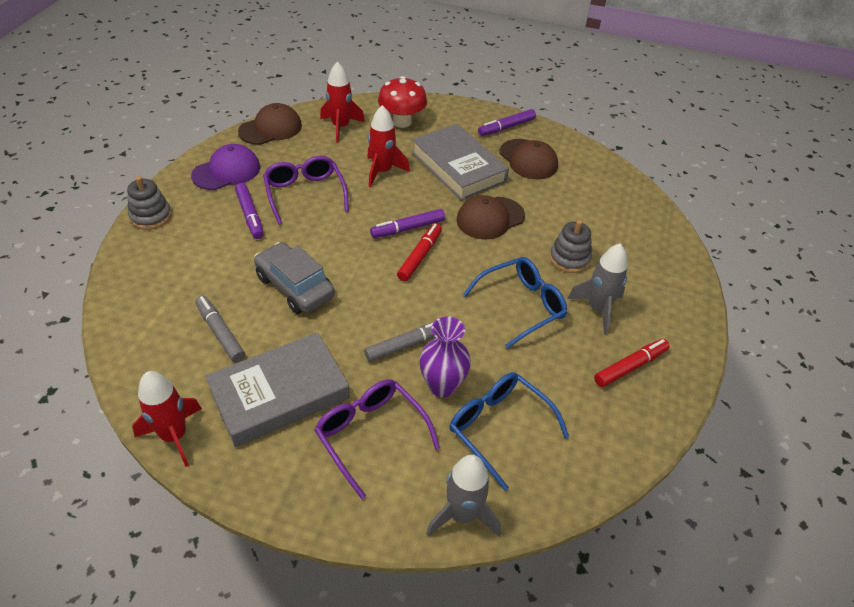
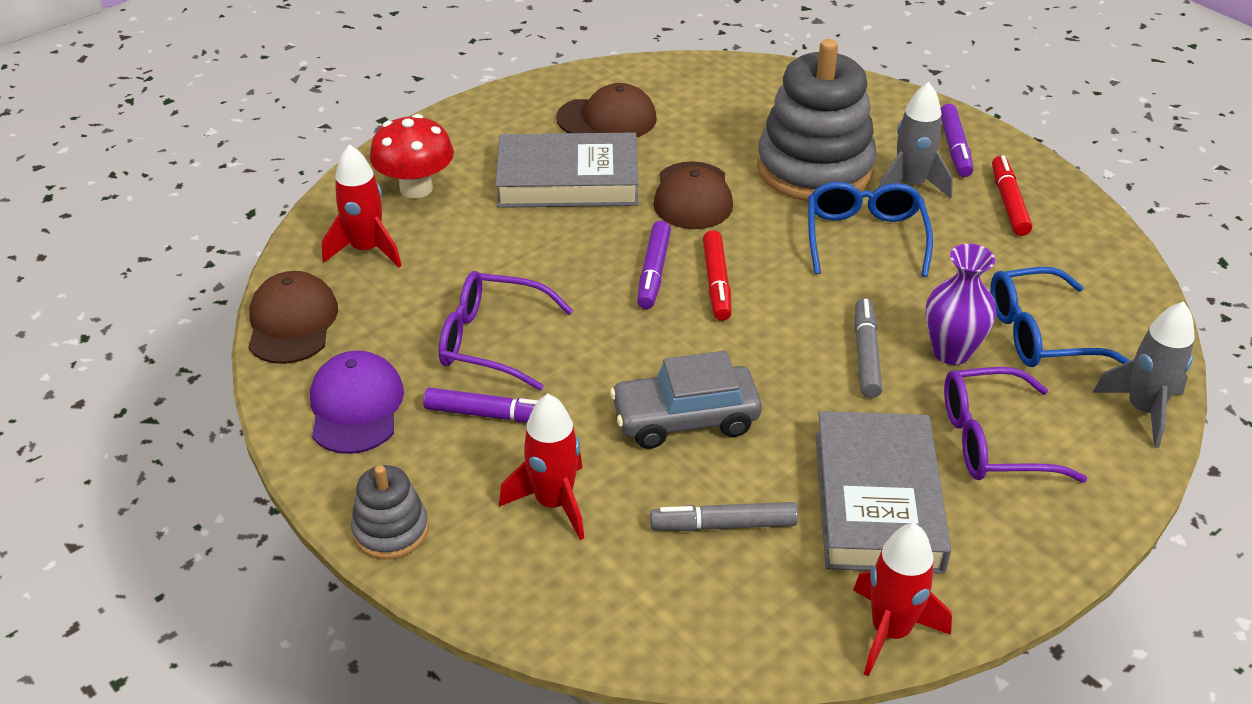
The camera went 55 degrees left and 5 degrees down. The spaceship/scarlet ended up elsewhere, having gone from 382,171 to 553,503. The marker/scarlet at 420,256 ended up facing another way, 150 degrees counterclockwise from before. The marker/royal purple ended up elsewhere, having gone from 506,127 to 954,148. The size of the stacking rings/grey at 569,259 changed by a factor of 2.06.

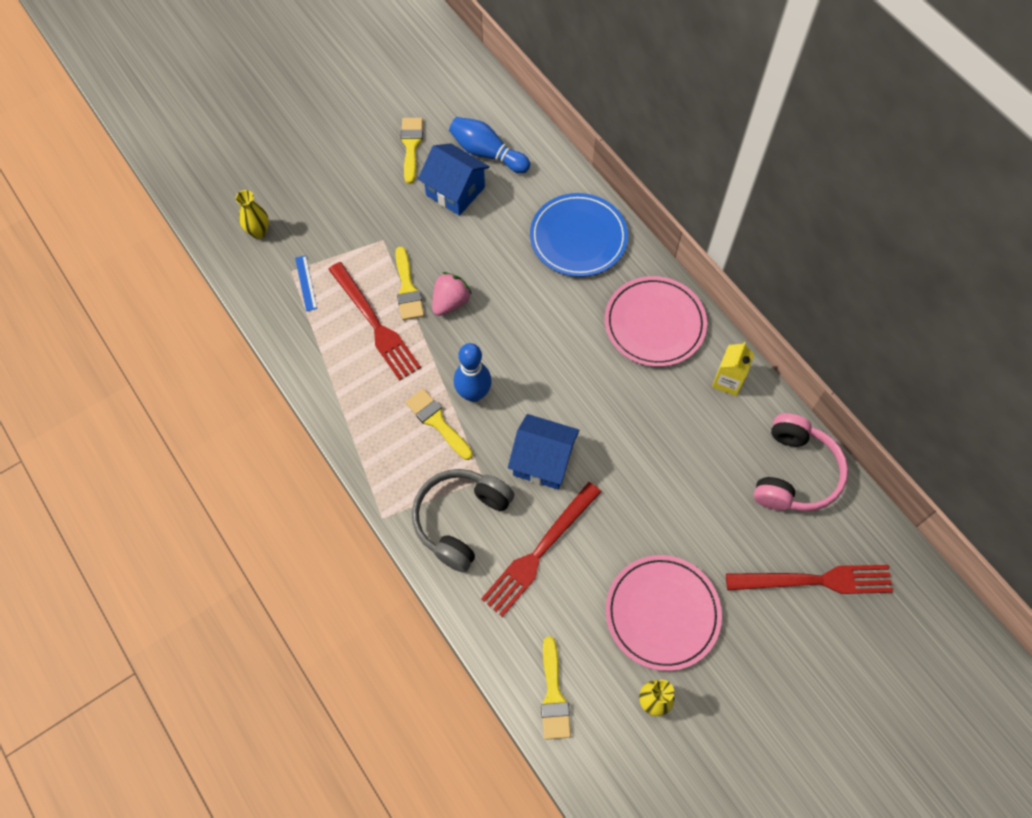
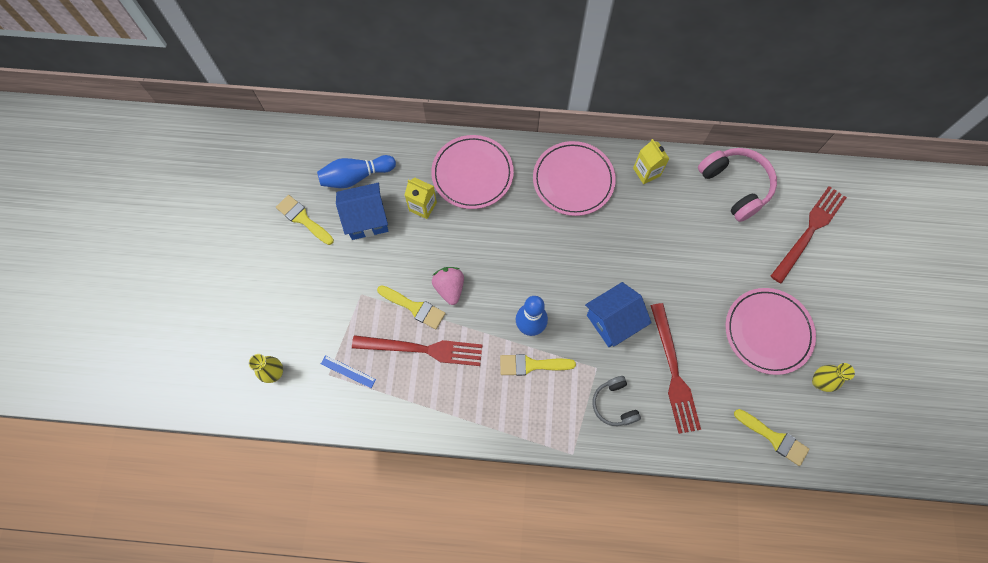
The camera went 50 degrees left and 5 degrees up. The size of the headset/grey at 461,520 changed by a factor of 0.59. What was the plate/royal blue at 578,238 turned into the plate/pink at 472,174. The second view gained the juice carton/golden at 422,206.

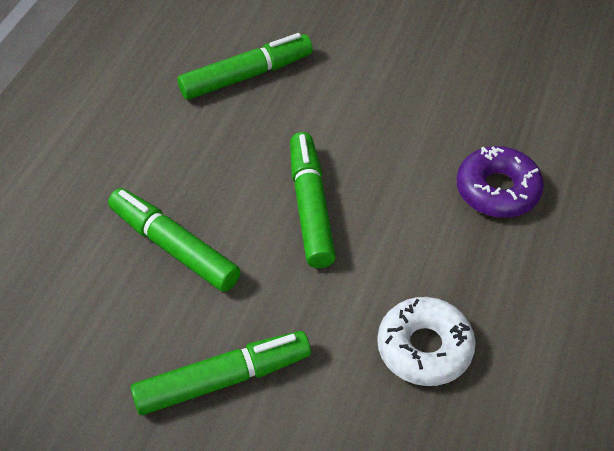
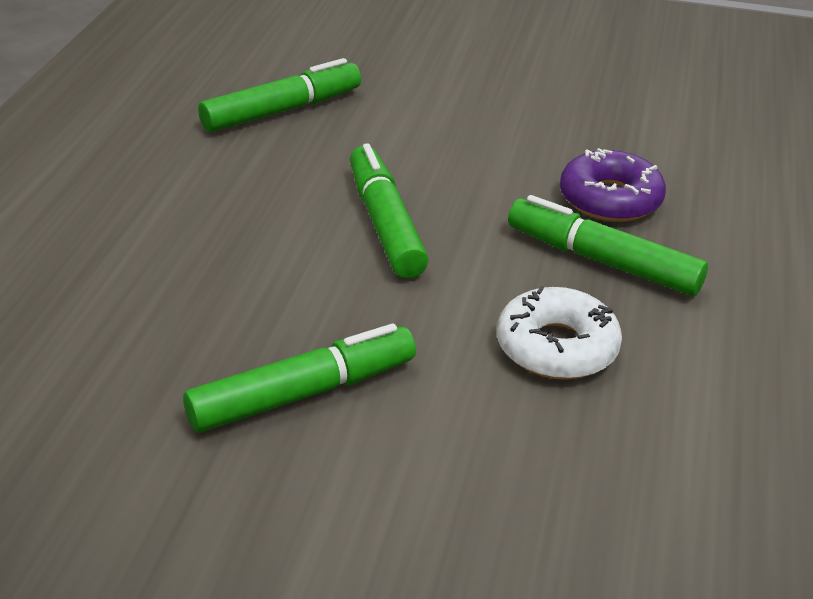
The camera went 10 degrees left and 15 degrees down. The marker/emerald ended up elsewhere, having gone from 174,247 to 602,261.

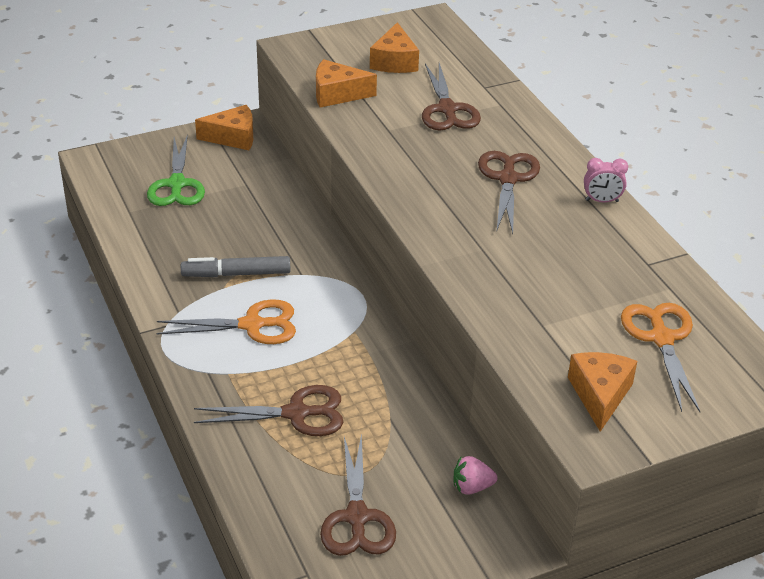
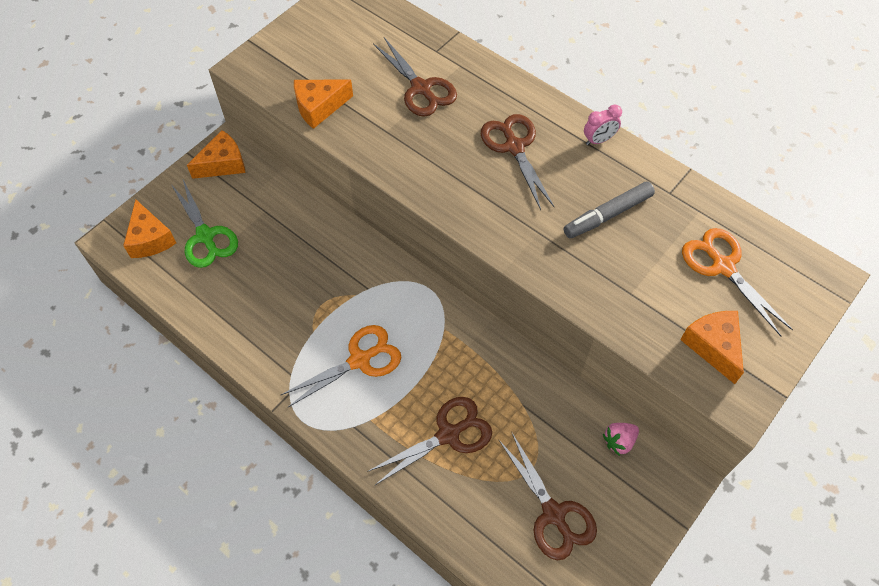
The camera went 25 degrees left and 20 degrees up. The marker/grey ended up elsewhere, having gone from 236,274 to 607,215. The piece of cheese/orange ended up elsewhere, having gone from 394,61 to 150,239.

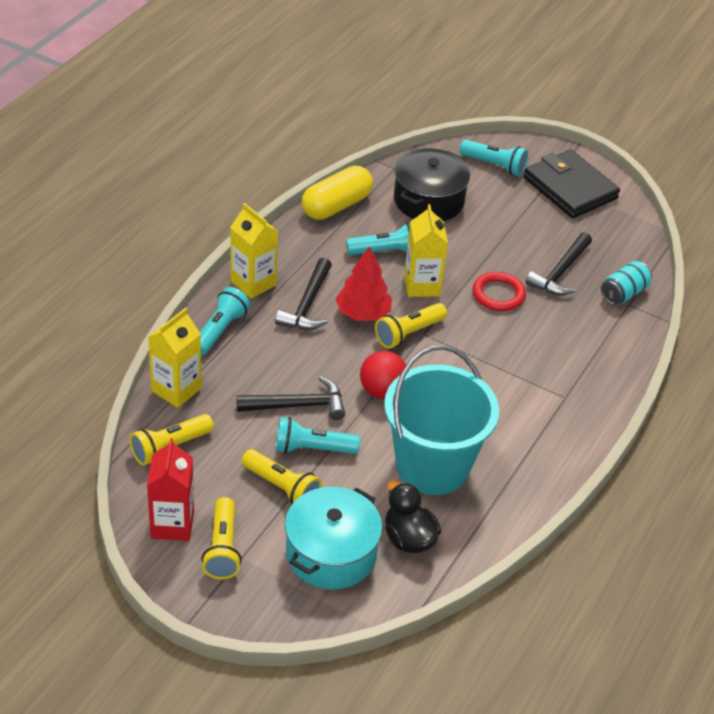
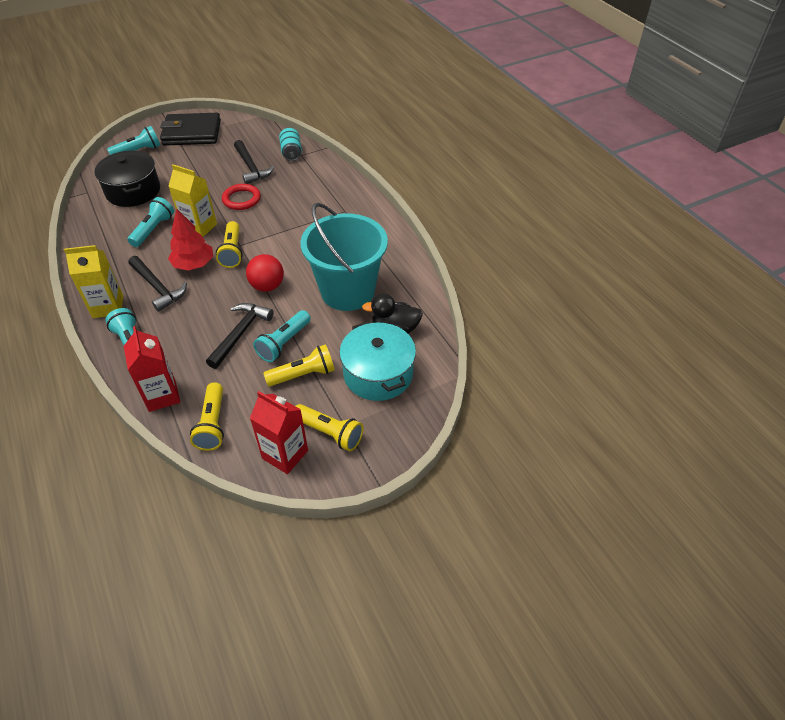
The camera went 55 degrees left and 5 degrees up. What was the juice carton/golden at 176,389 turned into the juice carton/scarlet at 162,395. The second view lost the capsule/golden at 336,206.

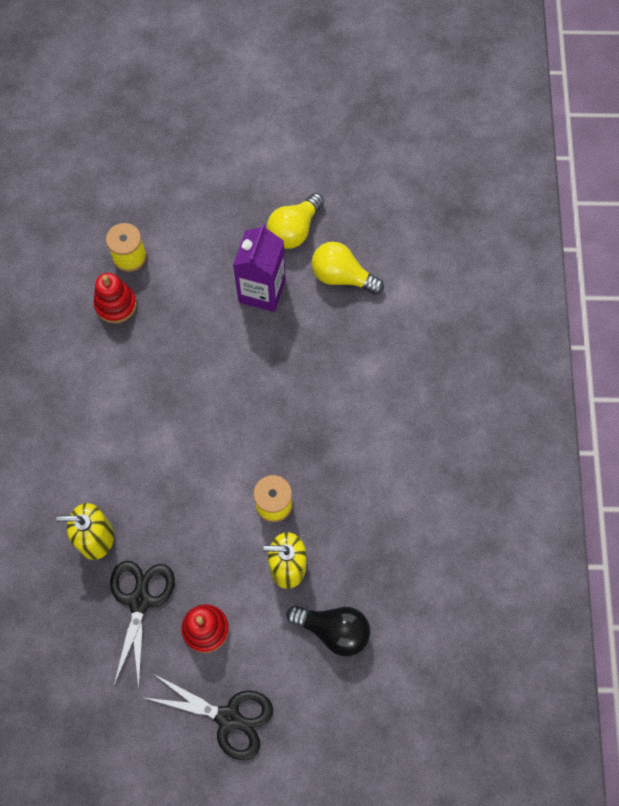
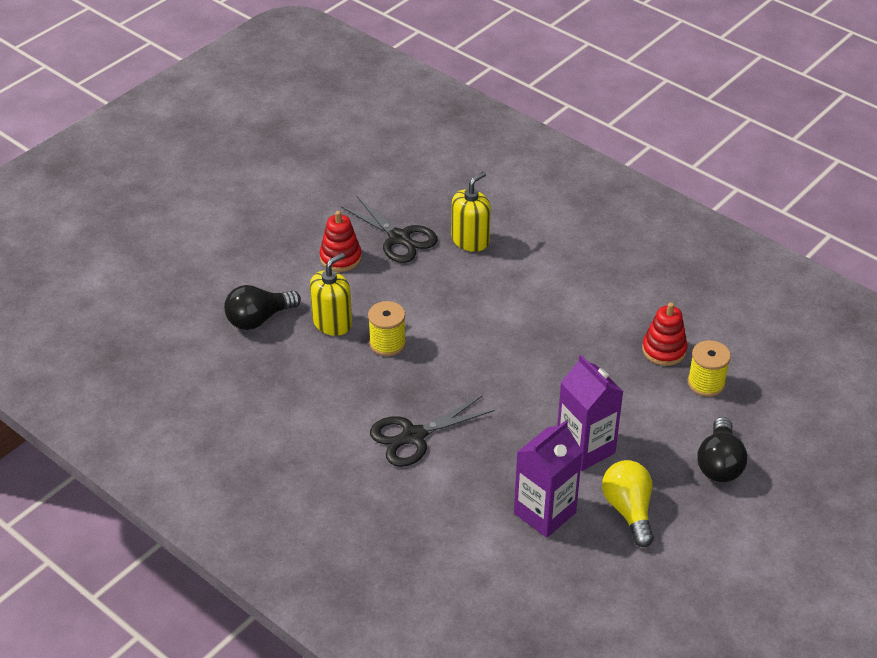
The camera went 130 degrees right and 25 degrees down. The pair of scissors/jet-black ended up elsewhere, having gone from 229,718 to 413,436. Where the bulb/golden stood at 342,276, the juice carton/royal purple came to stand at 544,513. The second view gained the bulb/jet-black at 719,464.

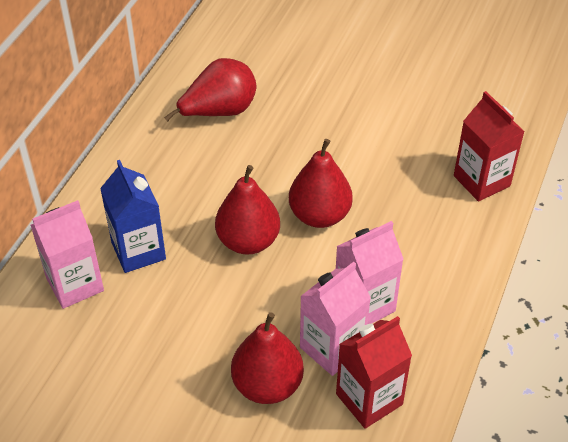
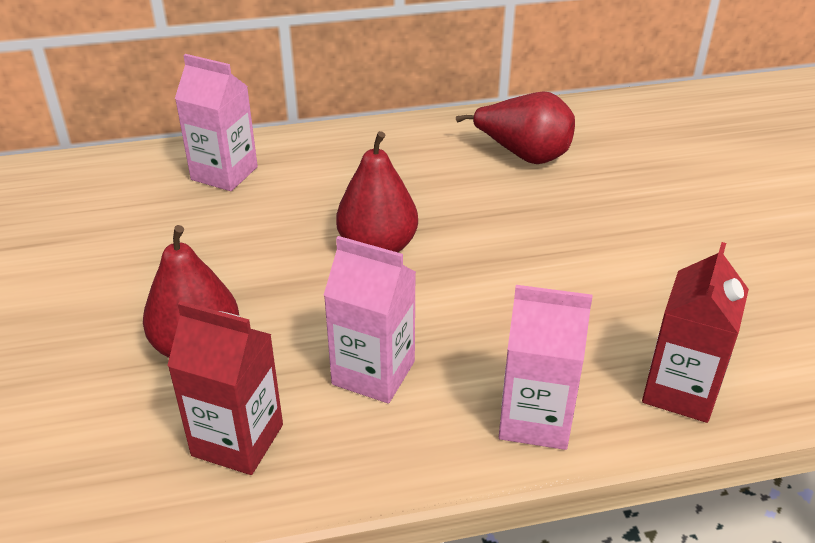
The camera went 55 degrees right and 10 degrees down. The second view lost the juice carton/royal blue at 138,250. The second view lost the pear/scarlet at 319,215. The juice carton/pink ended up elsewhere, having gone from 332,348 to 535,419.

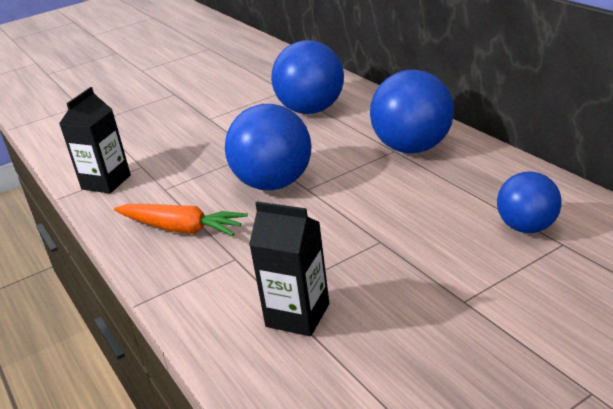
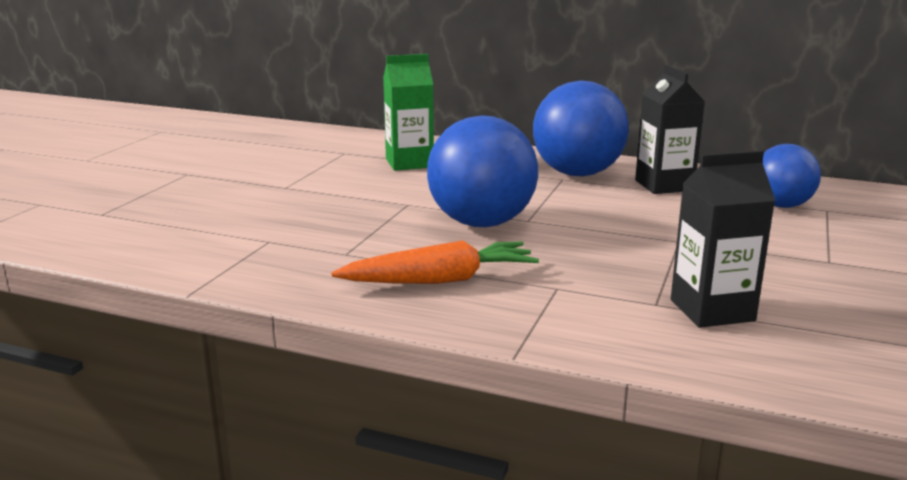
The camera went 40 degrees left and 10 degrees down. The juice carton/jet-black ended up elsewhere, having gone from 106,182 to 664,185. Where the ball/royal blue stood at 311,110, the juice carton/emerald came to stand at 409,163.

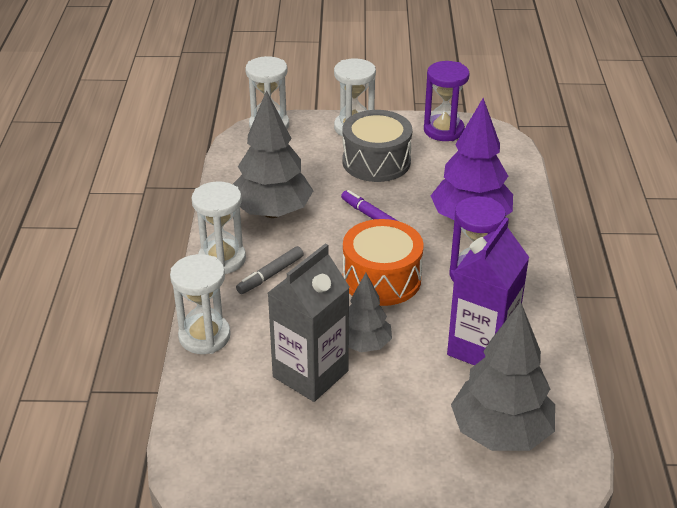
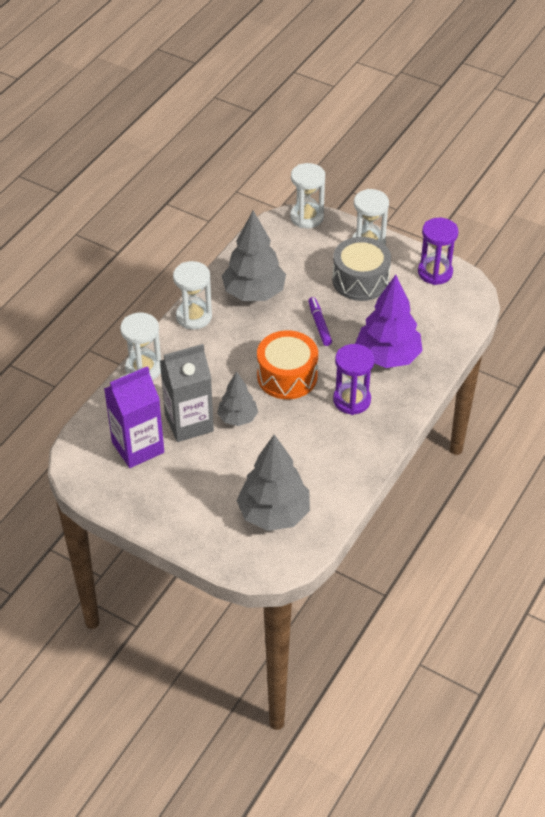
The camera went 30 degrees right and 10 degrees up. The second view lost the marker/grey at 270,275. The juice carton/royal purple ended up elsewhere, having gone from 481,348 to 138,447.

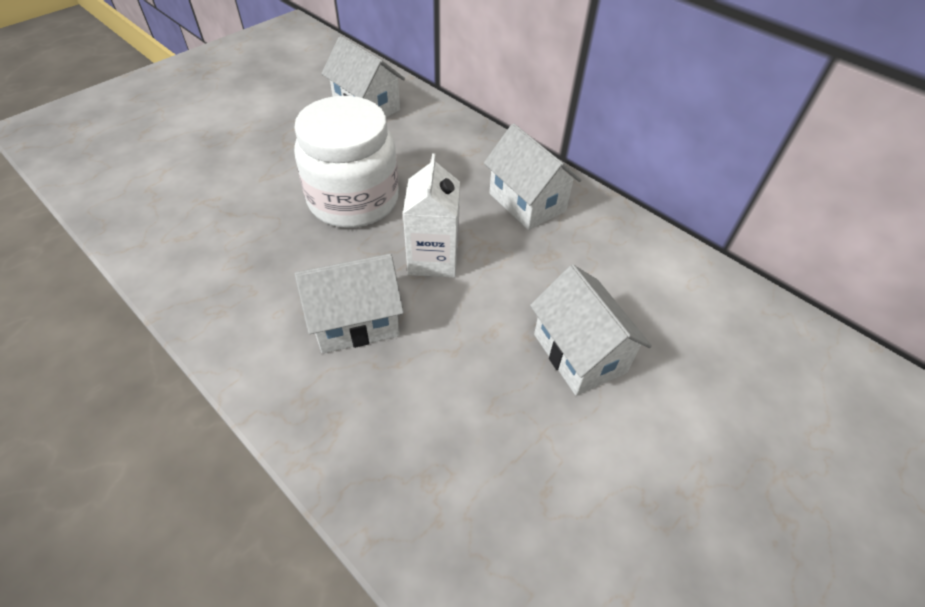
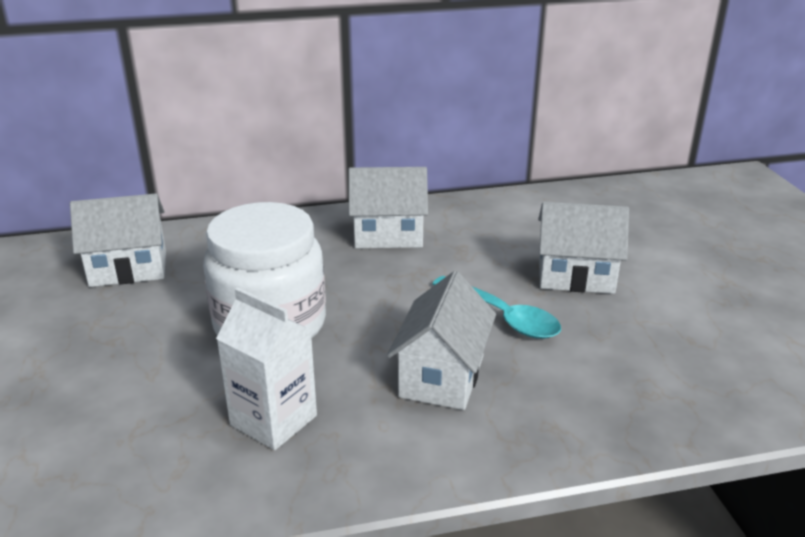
The camera went 55 degrees left and 20 degrees down. The juice carton/snow-white ended up elsewhere, having gone from 433,259 to 273,420. The second view gained the teaspoon/teal at 503,316.

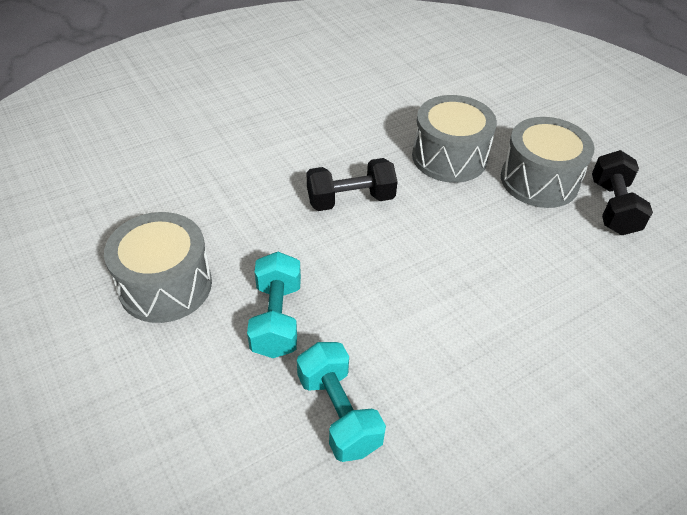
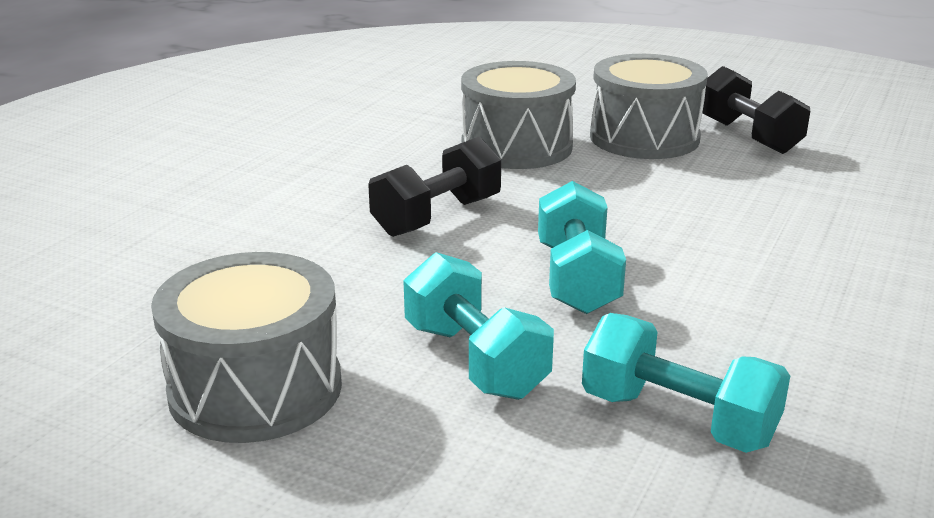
The camera went 30 degrees left and 20 degrees down. The second view gained the dumbbell/teal at 577,279.

